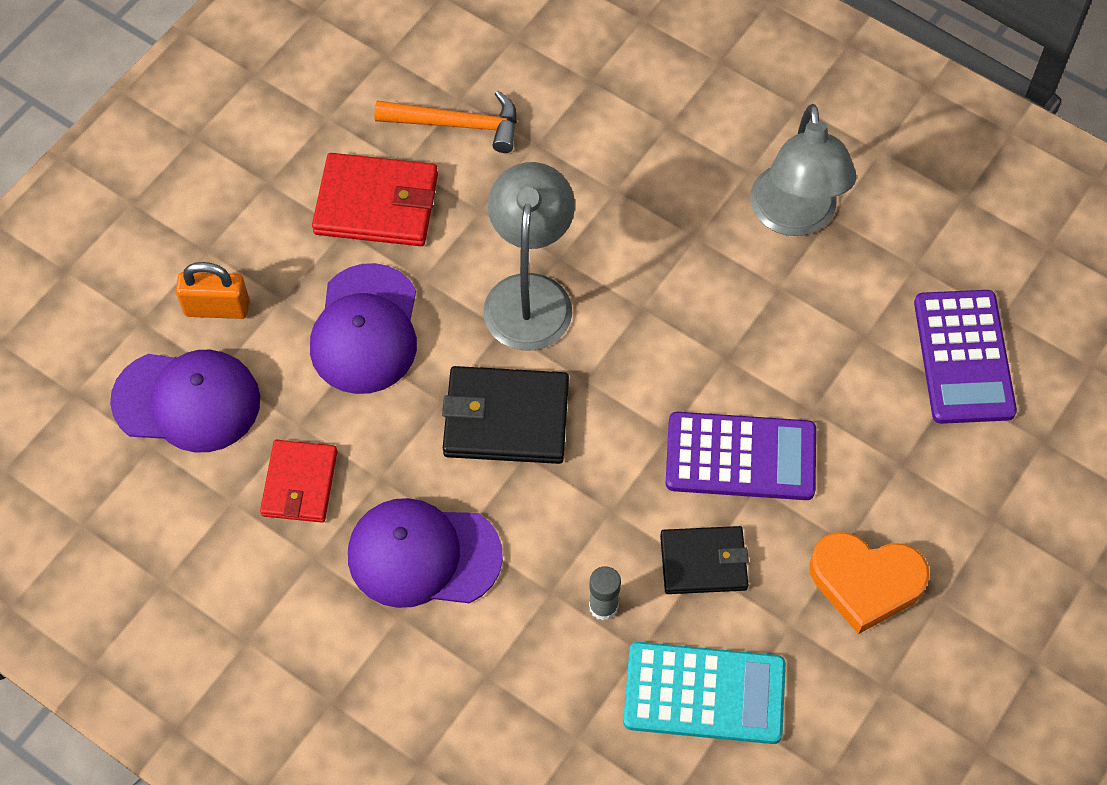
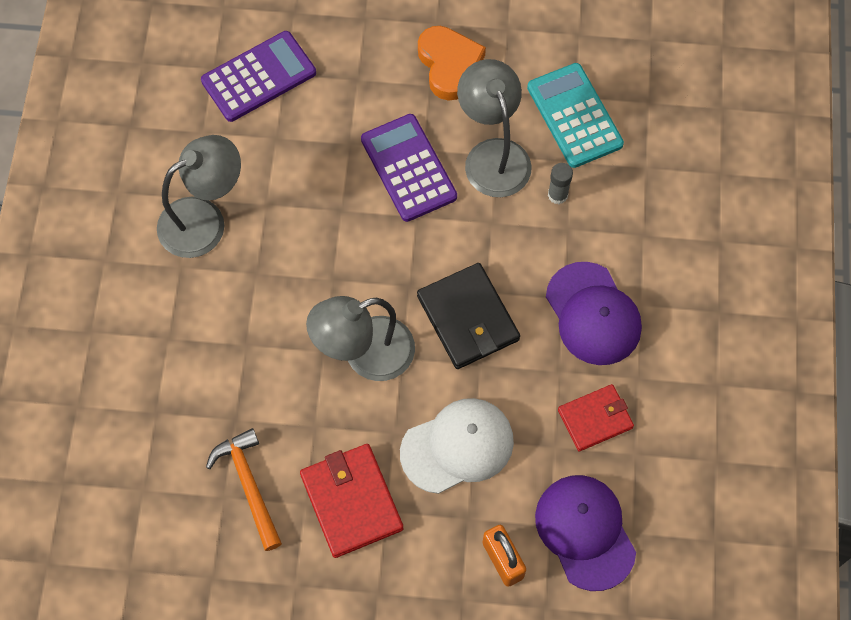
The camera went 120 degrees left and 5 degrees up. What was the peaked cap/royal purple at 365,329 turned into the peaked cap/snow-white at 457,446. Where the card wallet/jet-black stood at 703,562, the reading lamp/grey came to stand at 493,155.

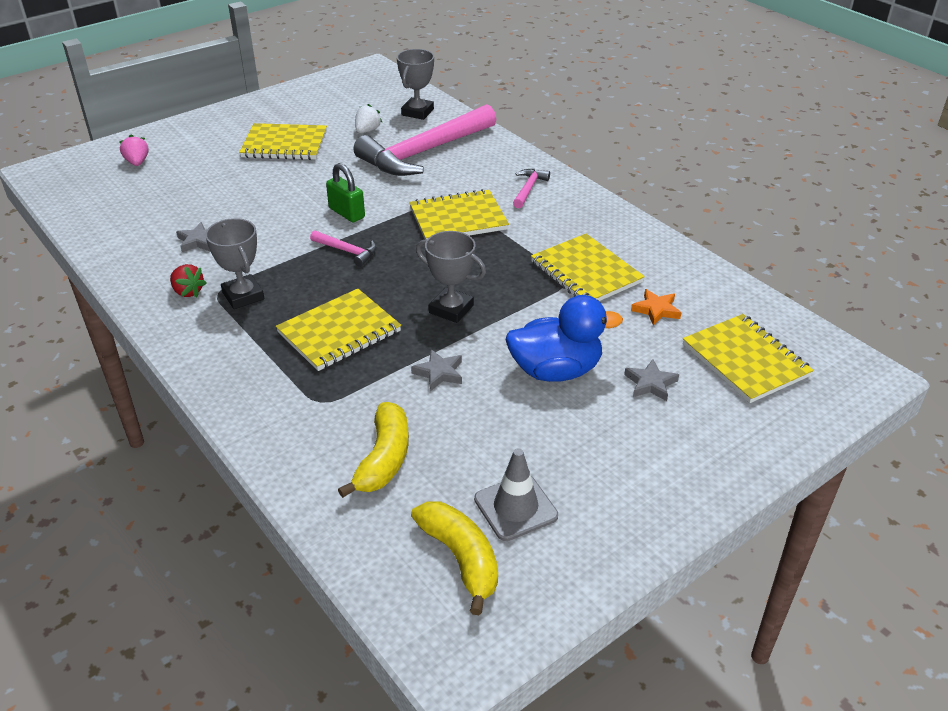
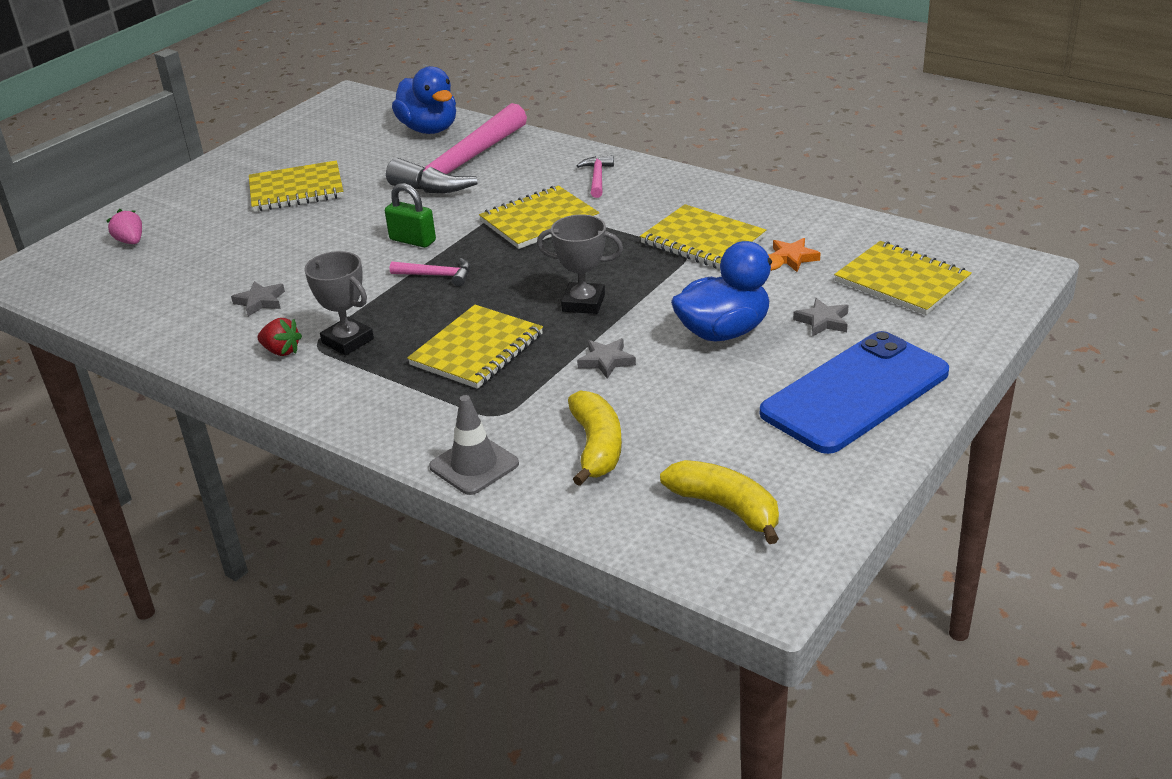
The camera went 15 degrees left and 5 degrees down. The second view lost the berry/snow-white at 367,131. Where the trophy/grey stood at 417,112, the toy duck/royal blue came to stand at 429,129. The road cone/grey ended up elsewhere, having gone from 515,507 to 474,465. The second view gained the smartphone/royal blue at 855,393.

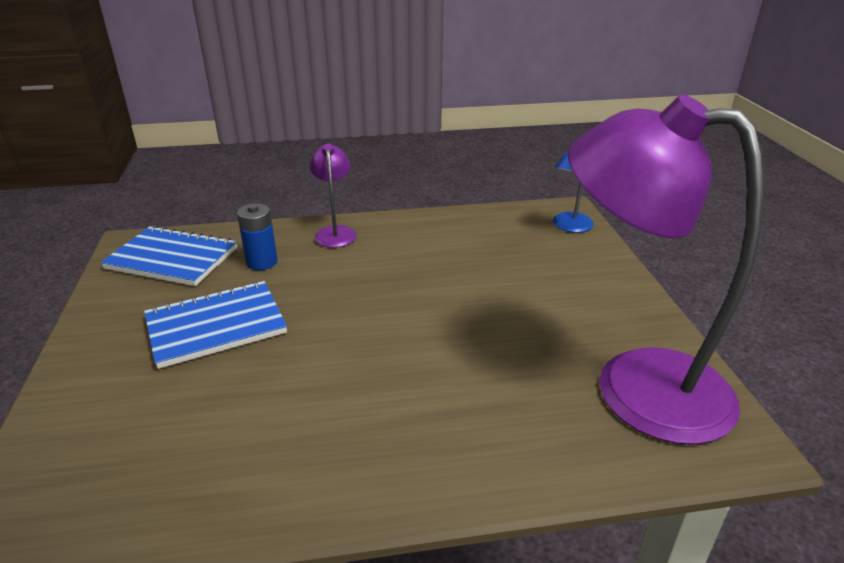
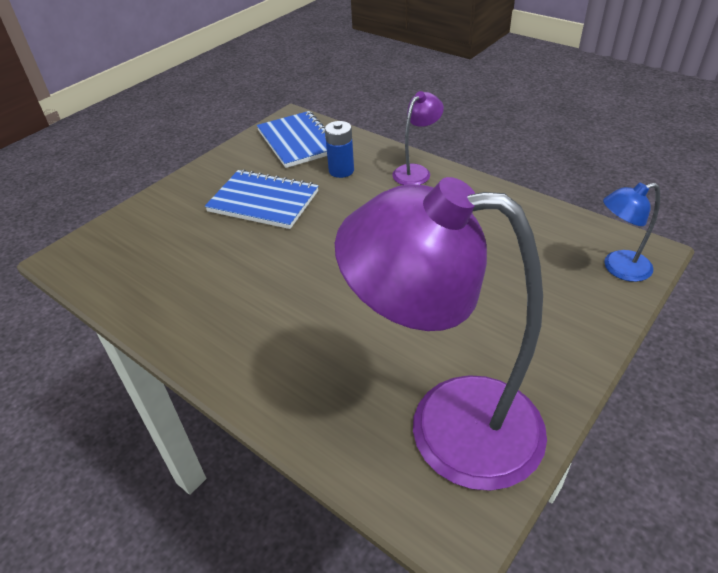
The camera went 50 degrees right and 10 degrees up. The reading lamp/royal purple at 635,385 ended up facing another way, 60 degrees counterclockwise from before.

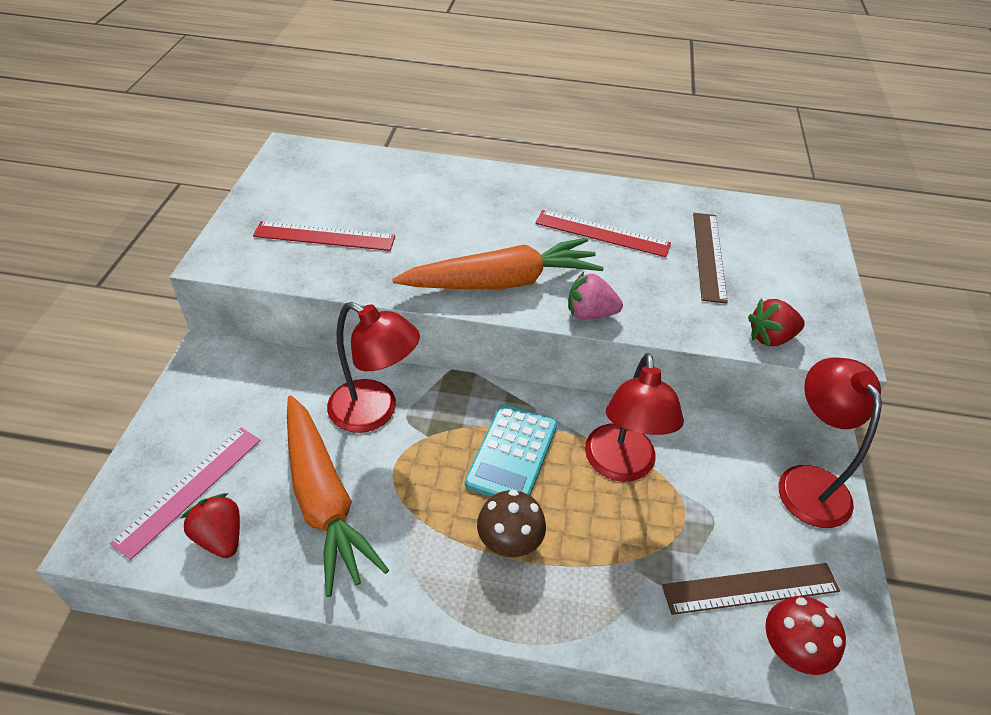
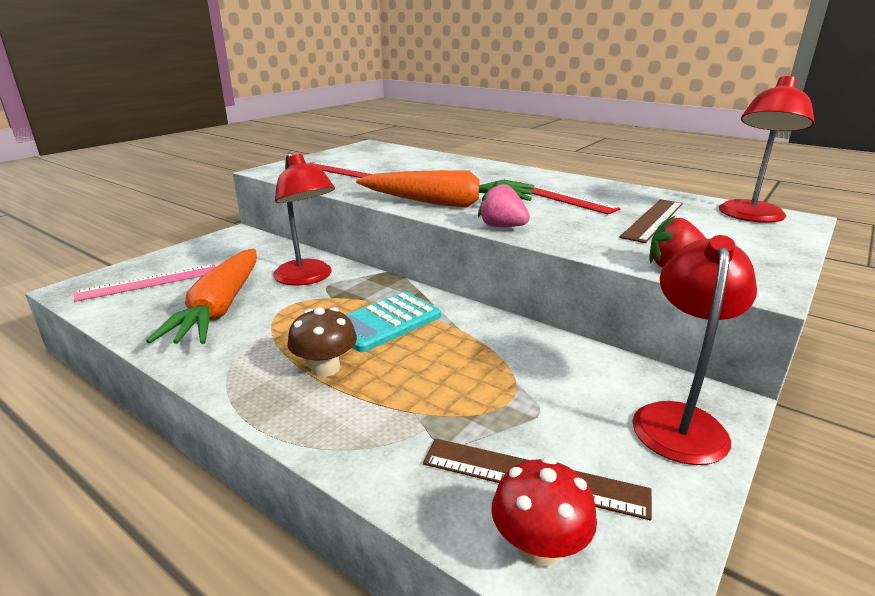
The camera went 30 degrees right and 20 degrees down. The second view lost the berry/scarlet at 220,537. The reading lamp/scarlet ended up elsewhere, having gone from 620,466 to 750,217.

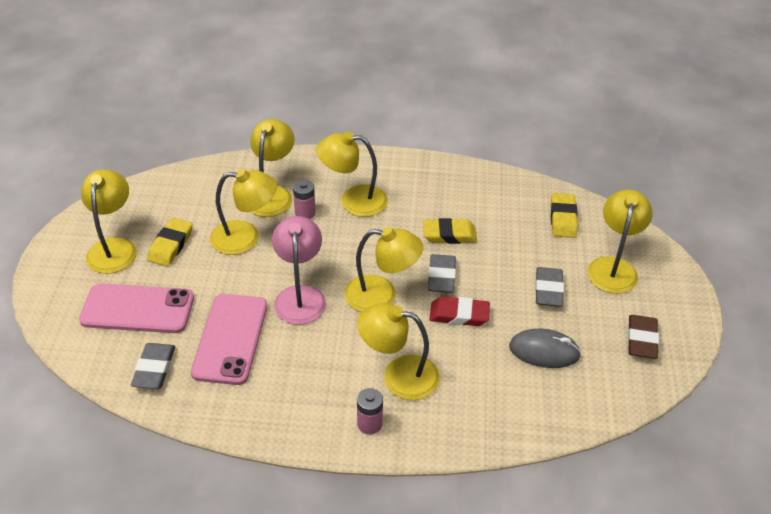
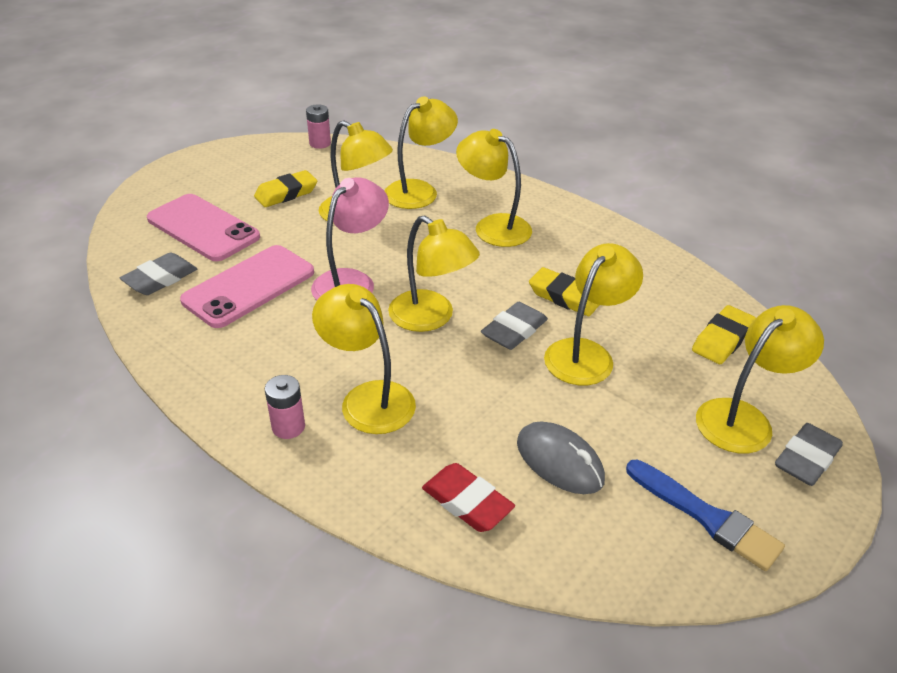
The camera went 35 degrees right and 5 degrees down. The reading lamp/golden ended up elsewhere, having gone from 114,247 to 586,353. The AA battery/pink ended up elsewhere, having gone from 305,213 to 320,143. The gum eraser/scarlet ended up elsewhere, having gone from 459,315 to 467,502. The gum eraser/grey ended up elsewhere, having gone from 548,290 to 806,459. Where the gum eraser/brown stood at 641,340, the paintbrush/royal blue came to stand at 706,517.

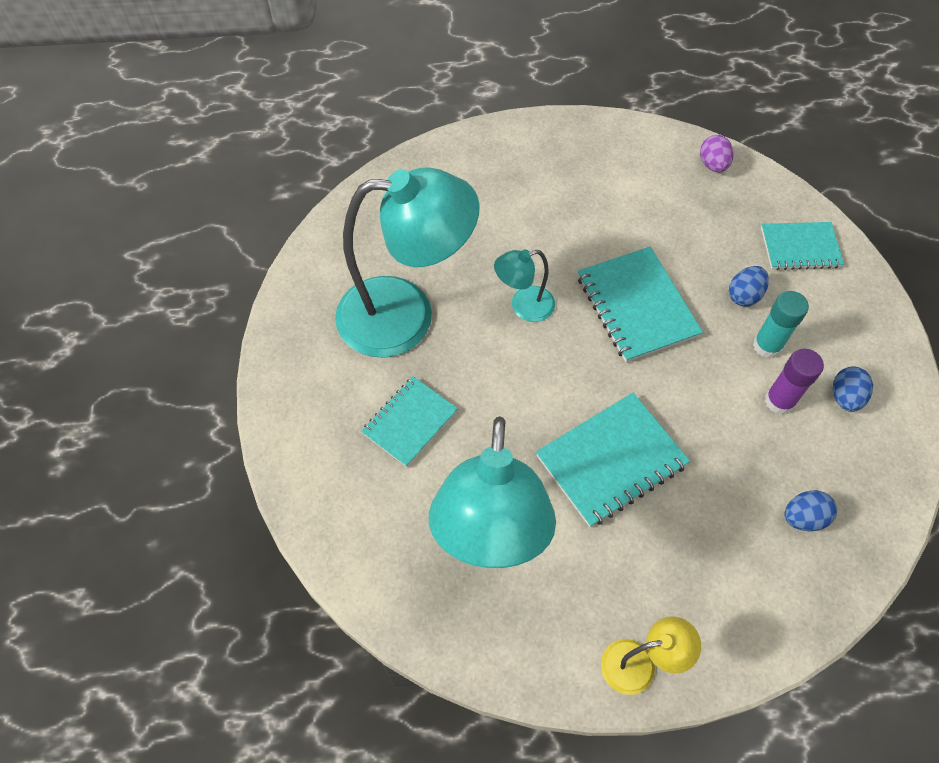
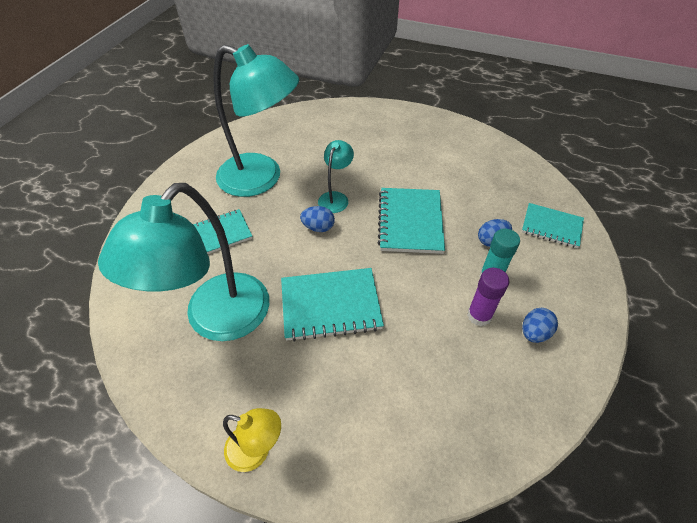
The camera went 25 degrees right and 10 degrees down. The reading lamp/teal at 523,306 ended up facing another way, 105 degrees clockwise from before. The second view lost the toy egg/royal purple at 713,165. The toy egg/royal blue ended up elsewhere, having gone from 803,518 to 318,227.

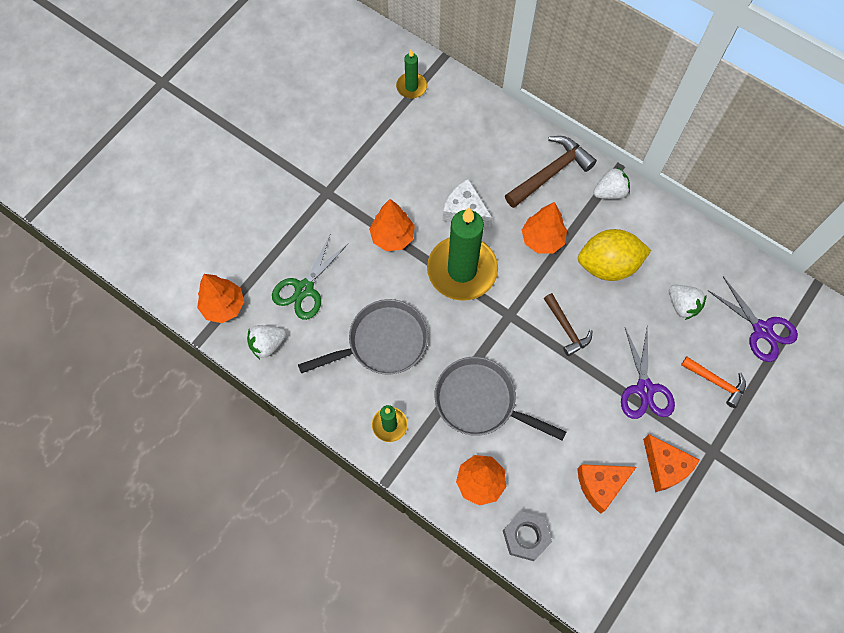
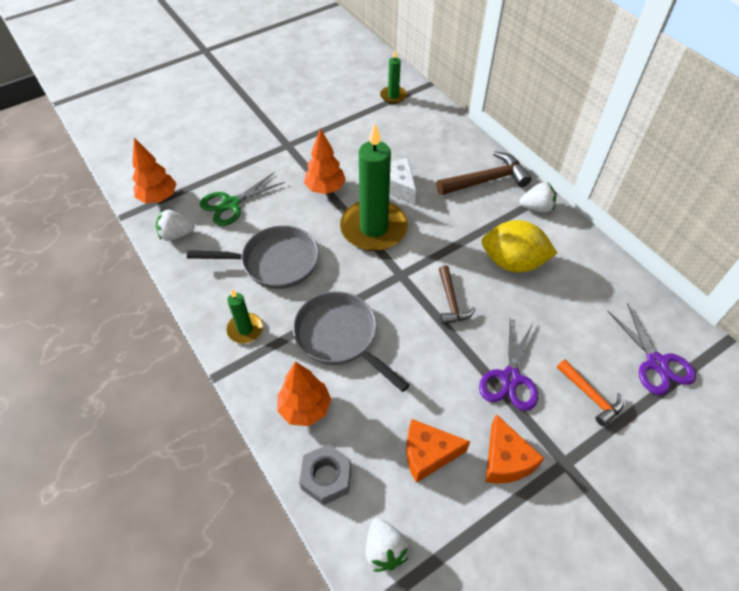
The camera went 20 degrees right and 15 degrees down. The second view lost the fir tree/orange at 542,240. The berry/snow-white ended up elsewhere, having gone from 682,305 to 384,549.

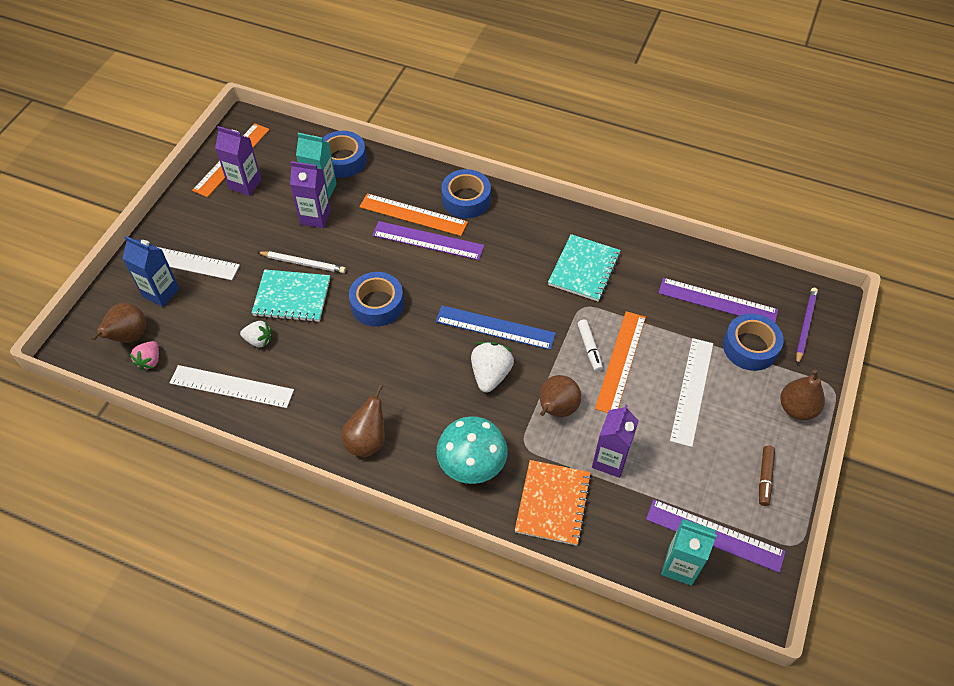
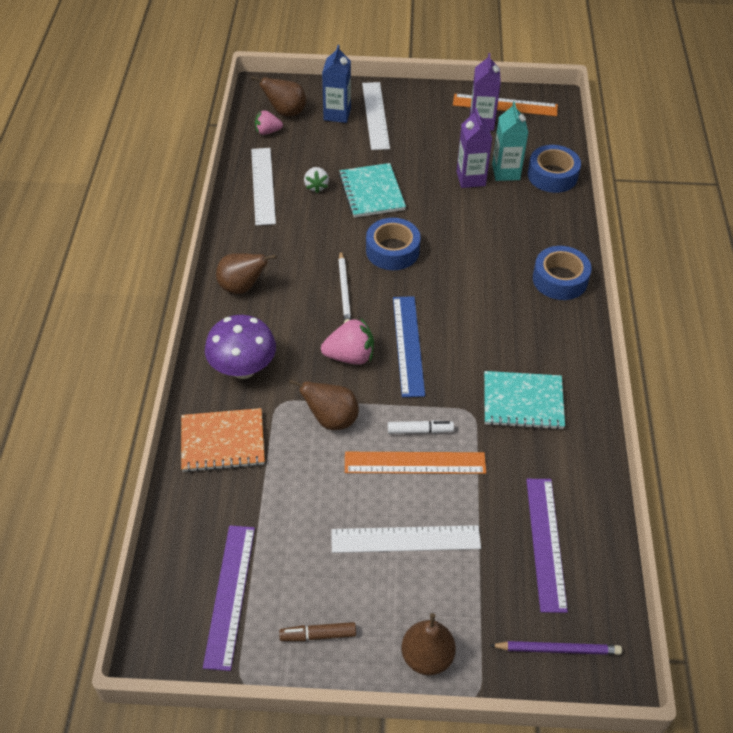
The camera went 70 degrees right and 5 degrees down. The lead pencil/snow-white ended up elsewhere, having gone from 303,263 to 344,290. The second view lost the ruler/orange at 413,214. The second view lost the ruler/royal purple at 428,241. What was the toadstool/teal at 472,465 turned into the toadstool/royal purple at 243,368. What was the berry/snow-white at 490,375 turned into the berry/pink at 350,356. The marker/snow-white at 589,348 ended up facing another way, 150 degrees counterclockwise from before. The second view lost the juice carton/royal purple at 610,460. The second view lost the juice carton/teal at 680,566. The second view lost the sticky tape/royal blue at 750,347.

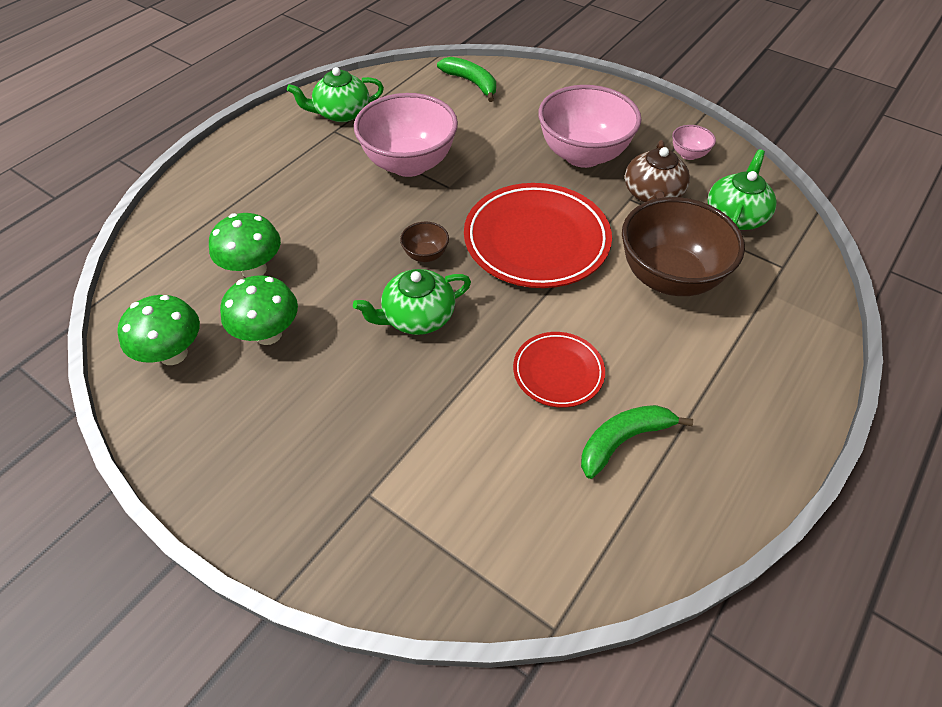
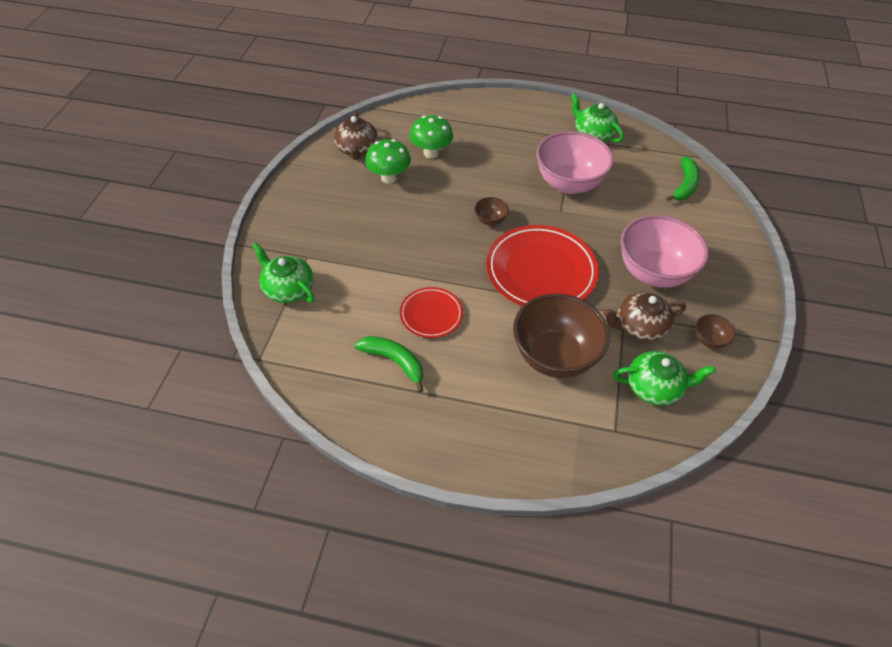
The camera went 65 degrees right and 0 degrees up. Where the toadstool/emerald stood at 173,354, the tea pot/brown came to stand at 357,149. The tea pot/emerald ended up elsewhere, having gone from 417,317 to 288,288. What was the deep dish/pink at 688,154 turned into the deep dish/brown at 709,340.

